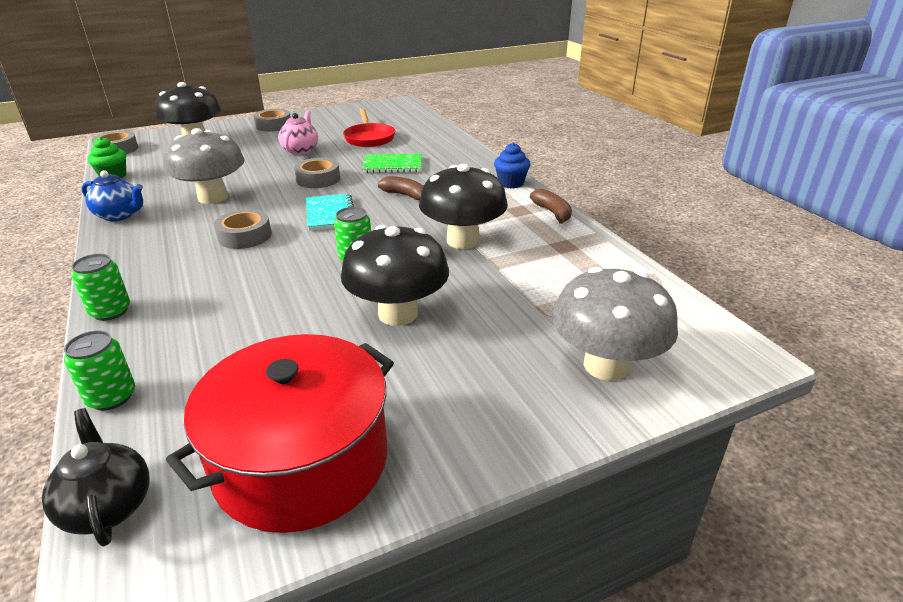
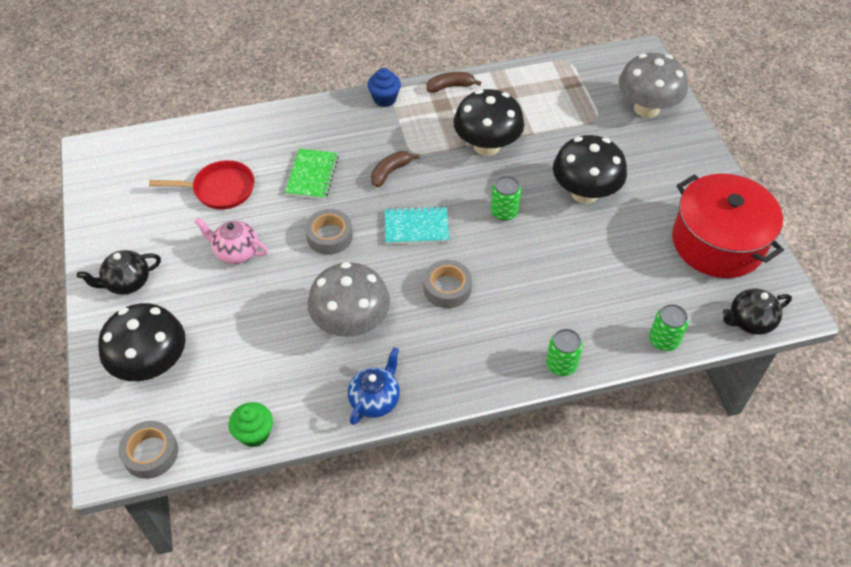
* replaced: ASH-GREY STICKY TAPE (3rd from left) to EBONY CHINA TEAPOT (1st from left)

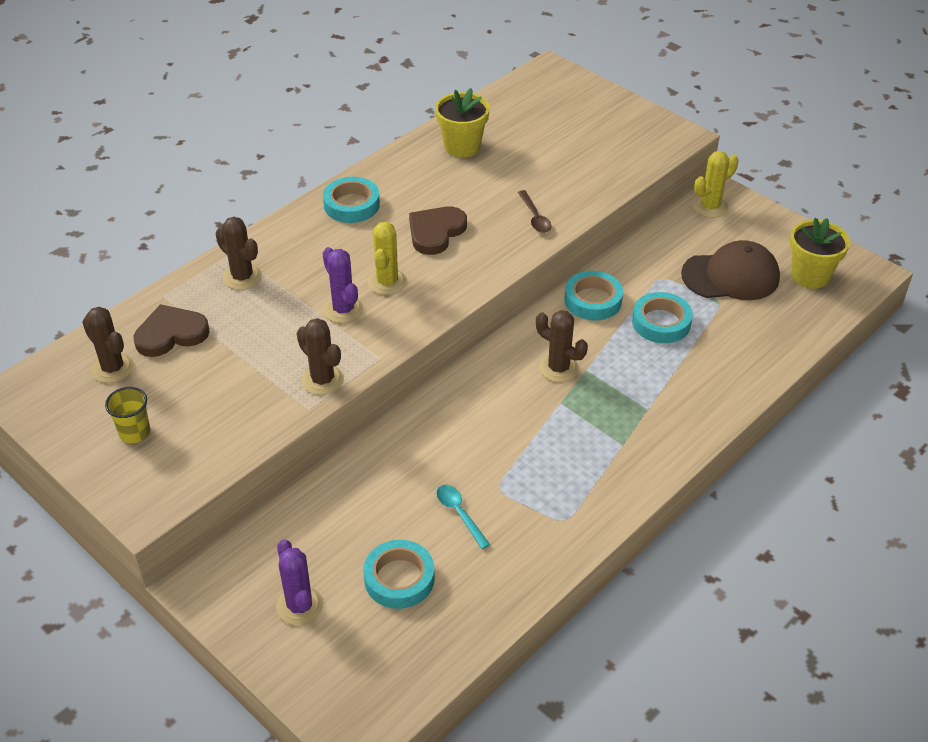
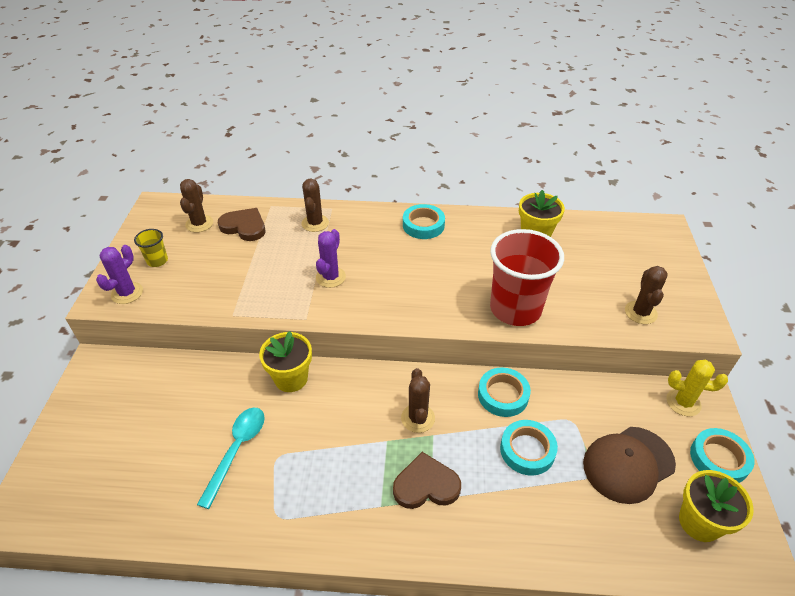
* moved: PURPLE SAGUARO CACTUS (1st from left)
* moved: BROWN SAGUARO CACTUS (3rd from left in the first image) to BROWN SAGUARO CACTUS (4th from left)
* moved: AQUA STICKY TAPE (2nd from left in the first image) to AQUA STICKY TAPE (4th from left)
* removed: BRIGHT YELLOW SAGUARO CACTUS (1st from left)
* moved: BROWN LOVE HEART (2nd from left)
* resized: AQUA SPOON x1.61
* replaced: BROWN SPOON to SCARLET BEAKER
* turned: BROWN PEAKED CAP 105 degrees clockwise
* added: BRIGHT YELLOW PLANT POT (1st from left)

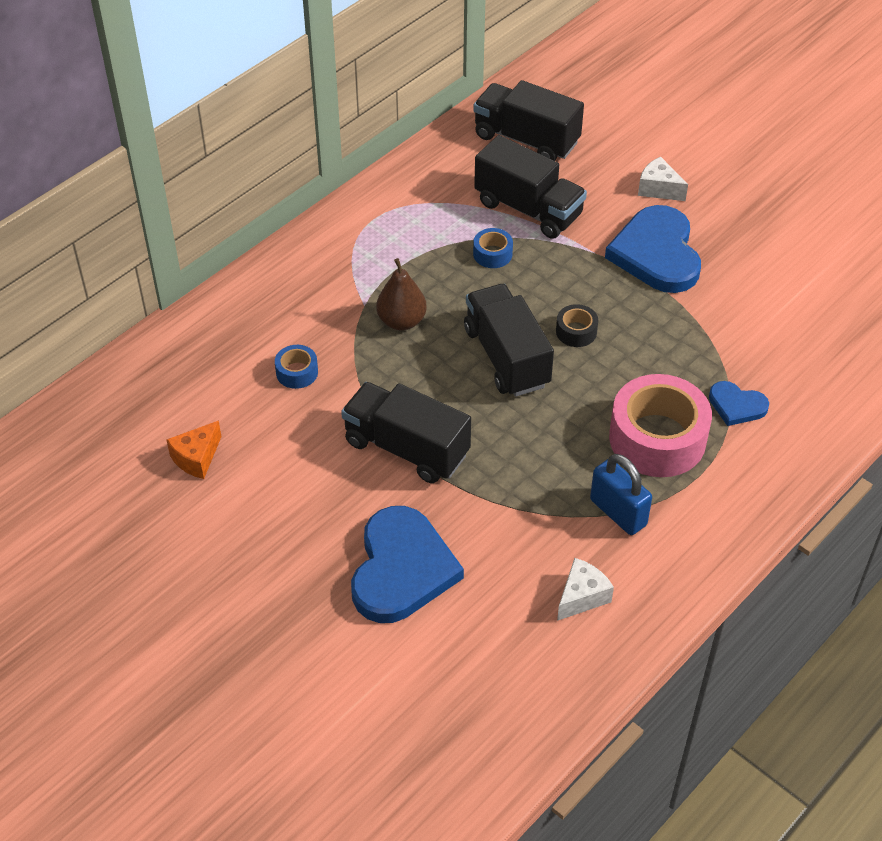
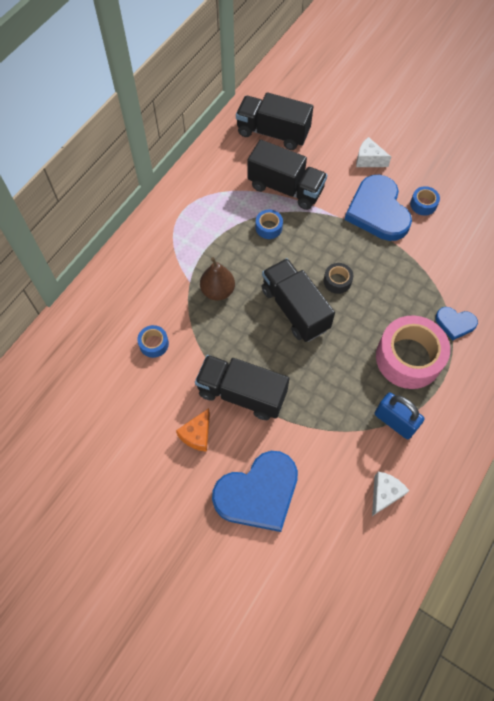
* moved: BRIGHT ORANGE CHEESE
* turned: BLUE LOVE HEART (1st from left) 60 degrees clockwise
* added: BLUE STICKY TAPE (3rd from left)

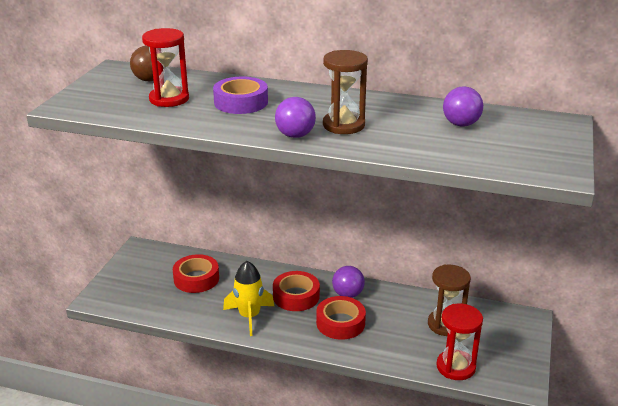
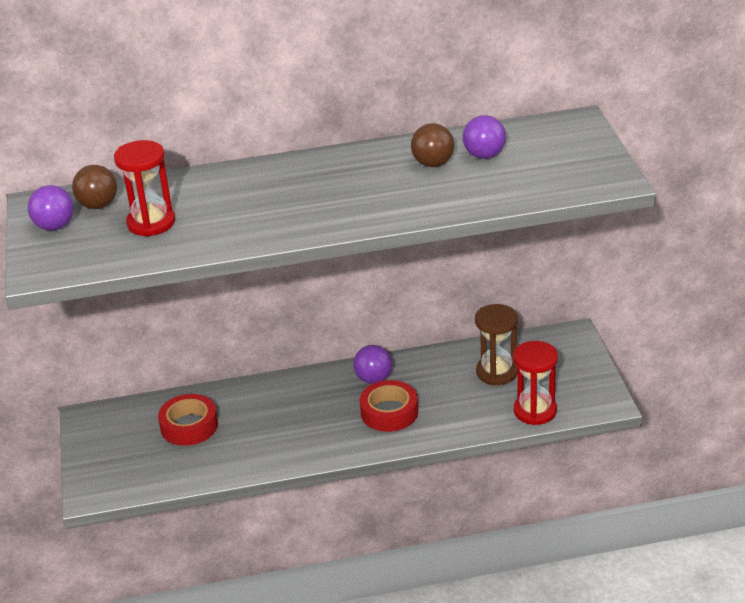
* removed: PURPLE STICKY TAPE
* removed: BRIGHT YELLOW TOY ROCKET
* removed: SCARLET STICKY TAPE (2nd from left)
* moved: PURPLE SPHERE (1st from left)
* removed: BROWN HOURGLASS (1st from left)
* added: BROWN SPHERE (2nd from left)

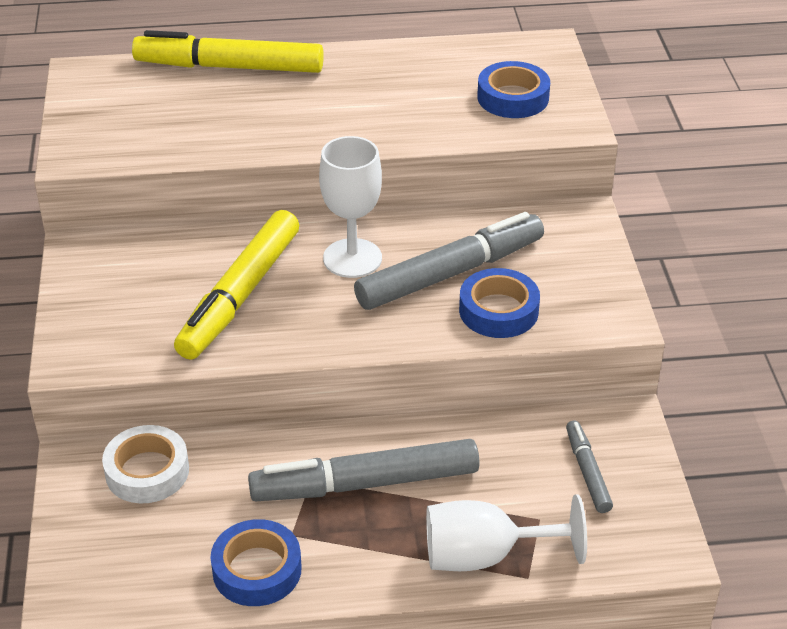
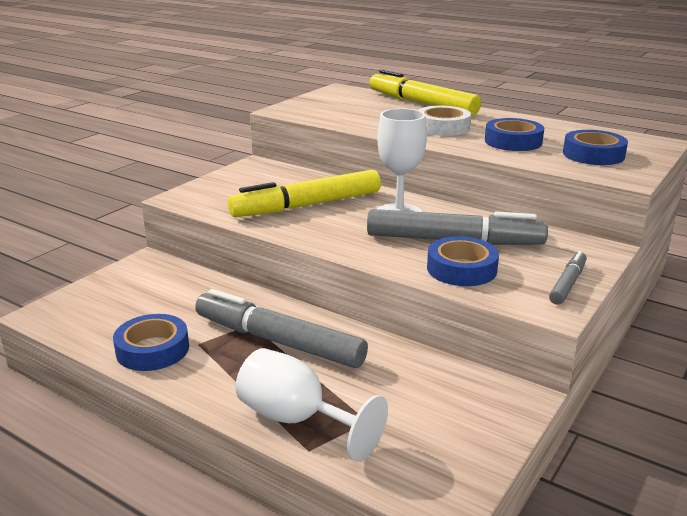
* moved: WHITE STICKY TAPE
* moved: ASH-GREY MARKER PEN (3rd from left)
* added: BLUE STICKY TAPE (3rd from left)

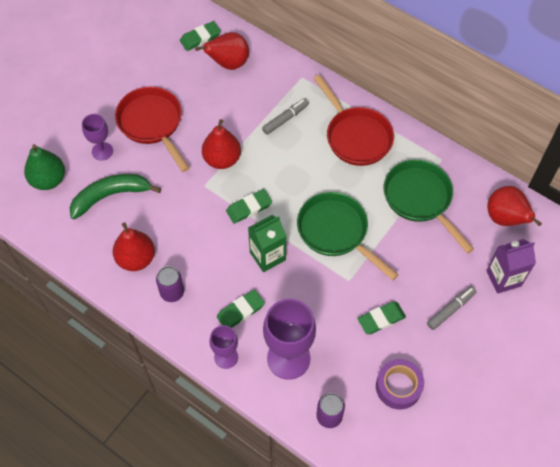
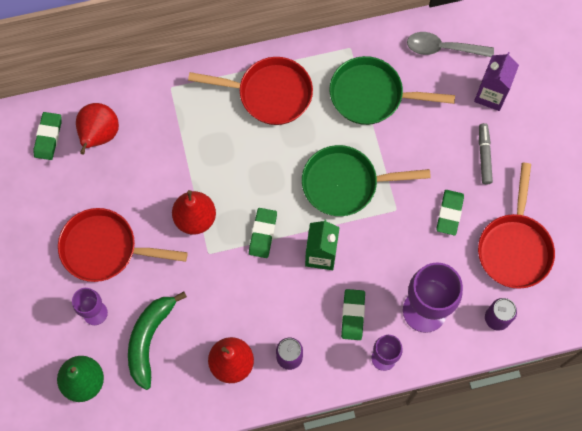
* removed: ASH-GREY MARKER PEN (1st from left)
* replaced: PURPLE STICKY TAPE to SCARLET PAN (3rd from left)
* replaced: SCARLET PEAR FRUIT (4th from left) to ASH-GREY SPOON

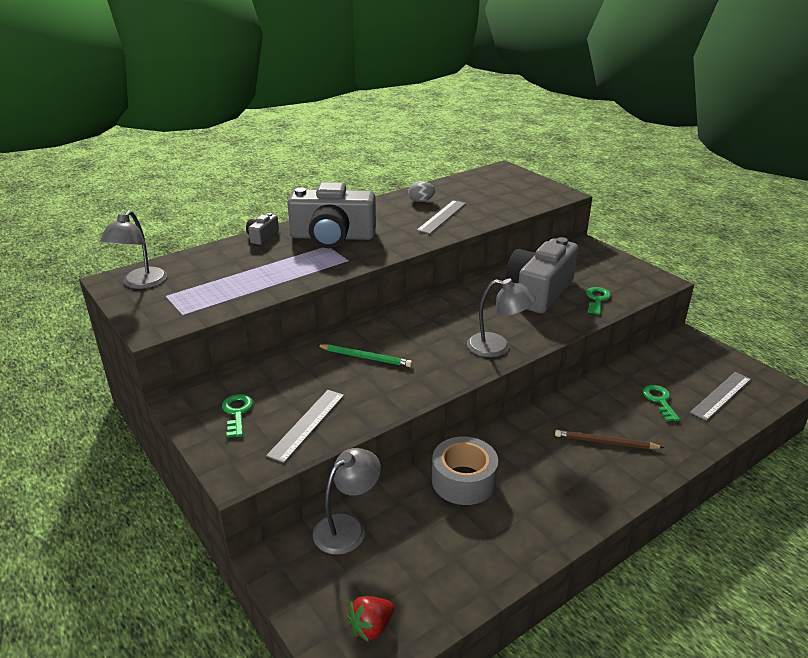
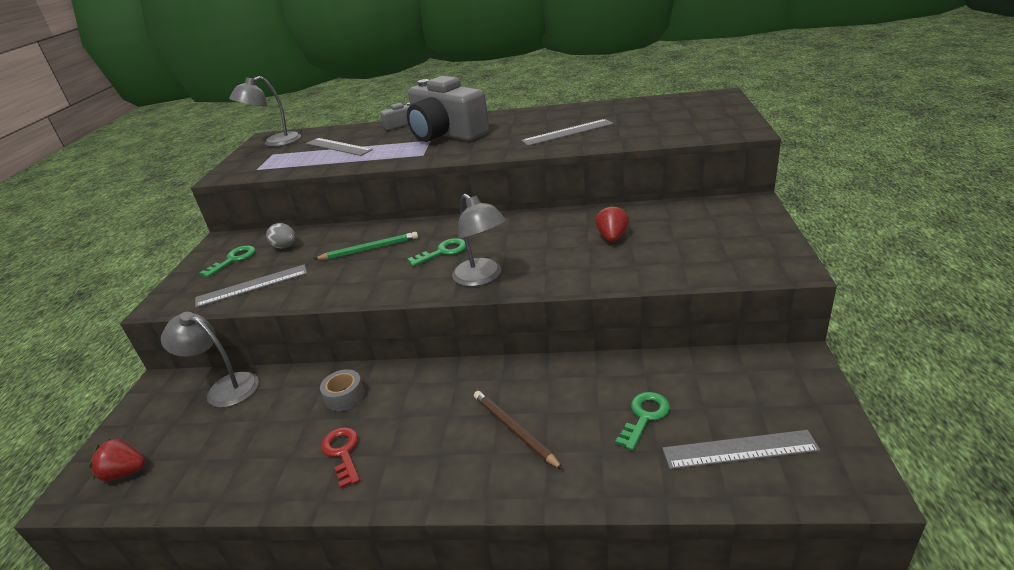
* turned: ASH-GREY READING LAMP (2nd from left in the first image) 150 degrees counterclockwise
* turned: EMERALD WOODEN PENCIL 75 degrees counterclockwise
* moved: ASH-GREY TOY EGG
* resized: ASH-GREY STICKY TAPE x0.56
* replaced: ASH-GREY COMPACT CAMERA (3rd from left) to SCARLET STRAWBERRY (2nd from left)
* moved: EMERALD KEY (2nd from left)
* added: ASH-GREY MEASURING STICK (2nd from left)
* added: SCARLET KEY

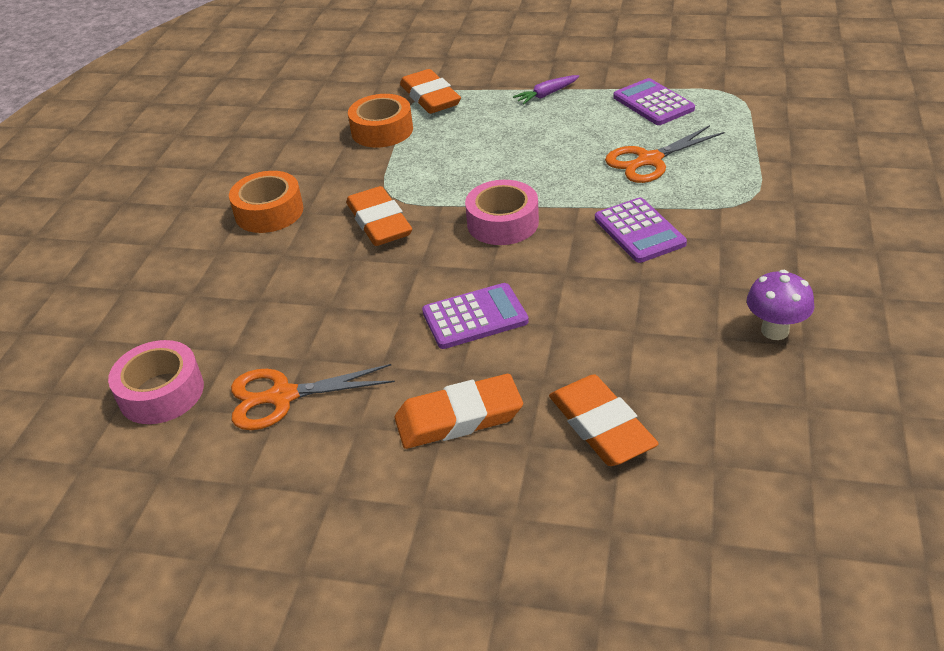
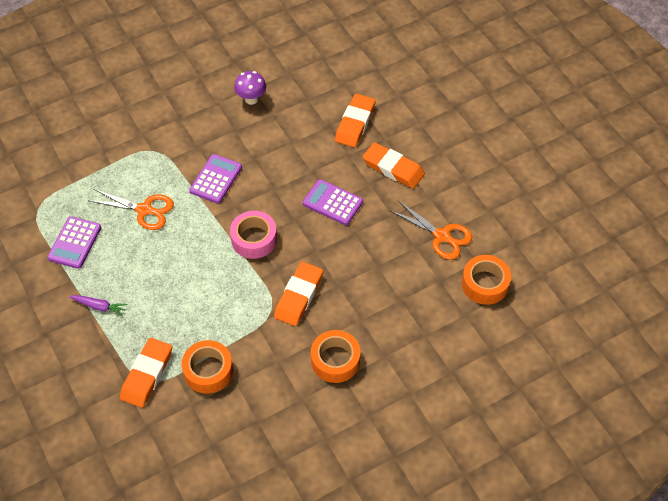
* recoloured: ROSY STICKY TAPE (1st from left) to BRIGHT ORANGE STICKY TAPE (3rd from left)

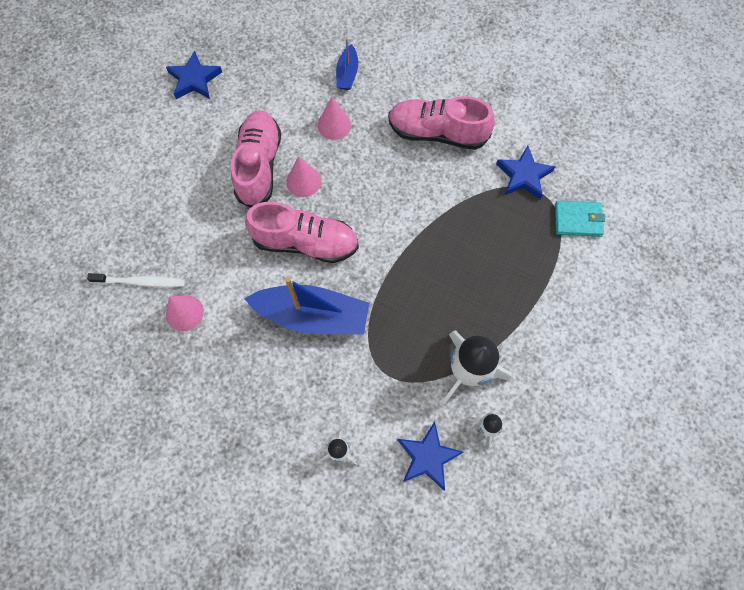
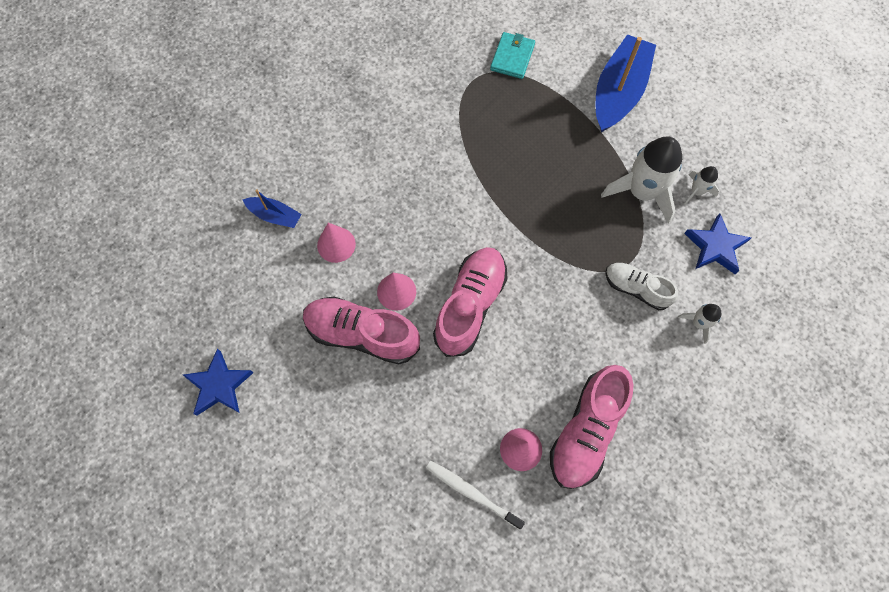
* turned: WHITE TOOTH BRUSH 75 degrees counterclockwise
* moved: BLUE SAILBOAT (1st from left in the first image) to BLUE SAILBOAT (2nd from left)
* moved: ROSY SNEAKER (3rd from left)
* removed: BLUE STAR SHAPE (3rd from left)
* added: WHITE SNEAKER

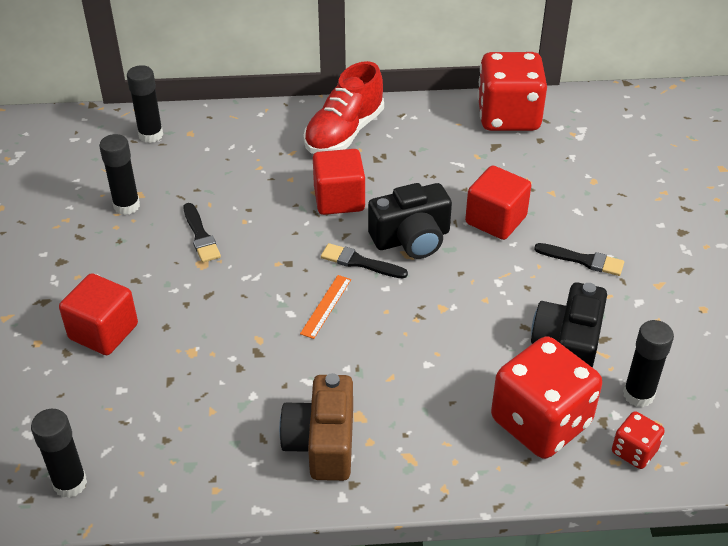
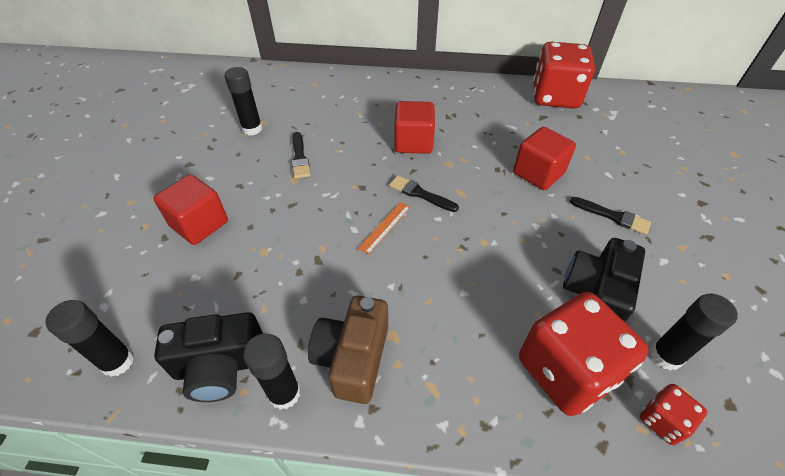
* moved: EBONY STICK OF GLUE (3rd from left)
* removed: SCARLET SNEAKER
* moved: EBONY COMPACT CAMERA (1st from left)

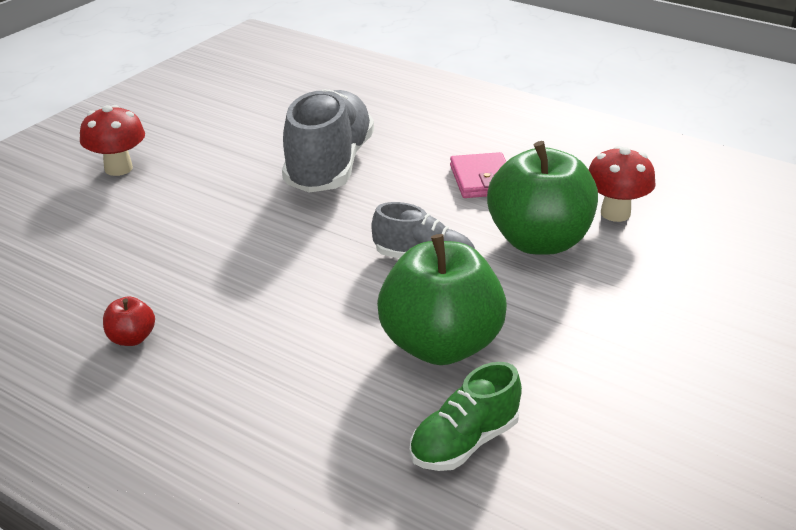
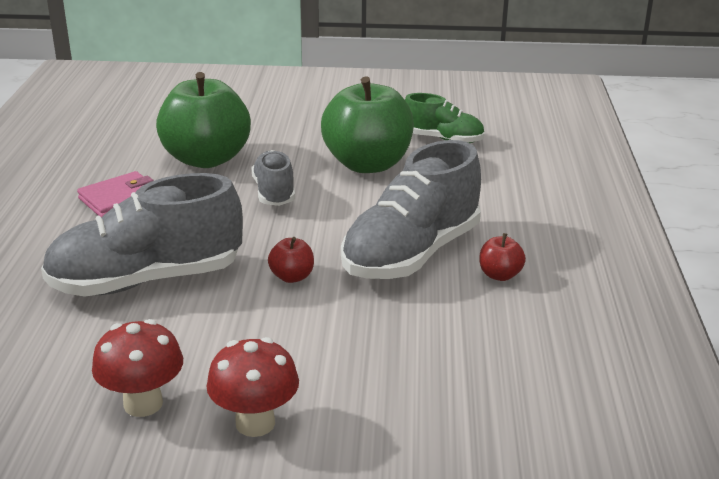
* moved: SCARLET FUNGUS (2nd from left in the first image) to SCARLET FUNGUS (1st from left)
* added: SCARLET APPLE FRUIT (1st from left)
* added: ASH-GREY SNEAKER (3rd from left)

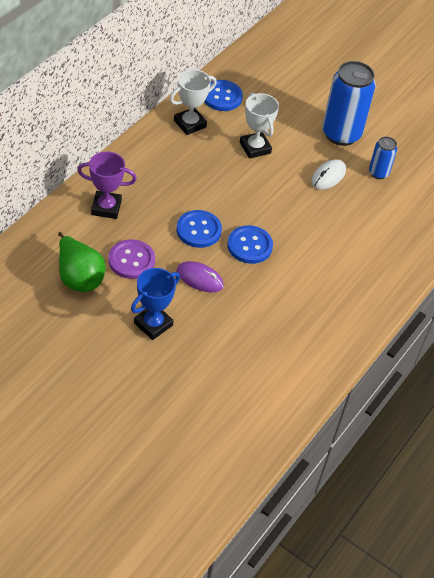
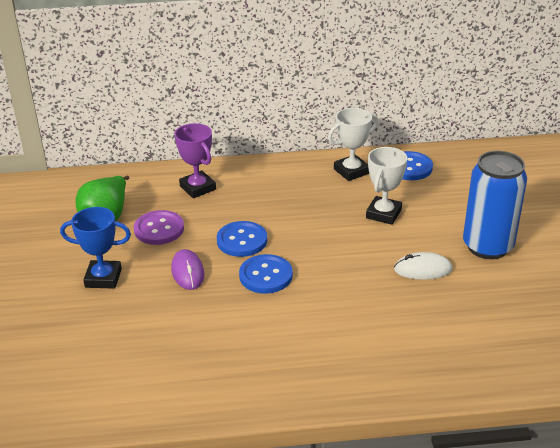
* turned: WHITE PRIZE CUP (1st from left) 45 degrees counterclockwise
* removed: BLUE CAN (2nd from left)

